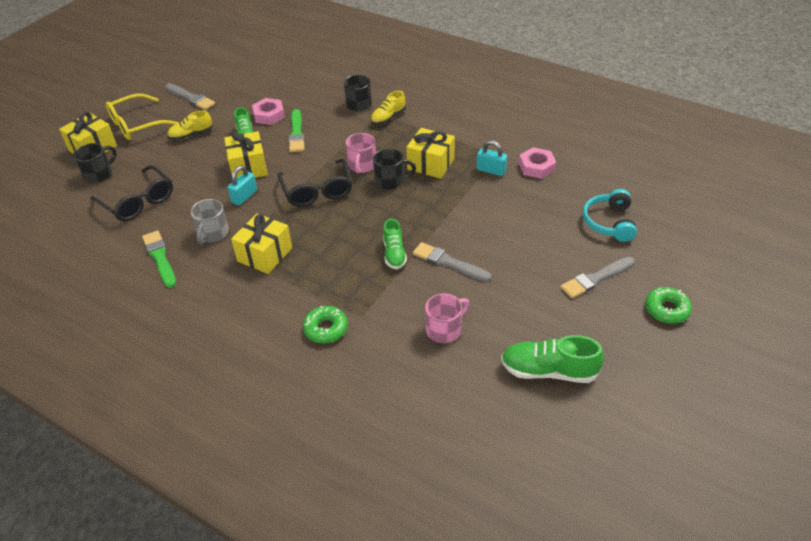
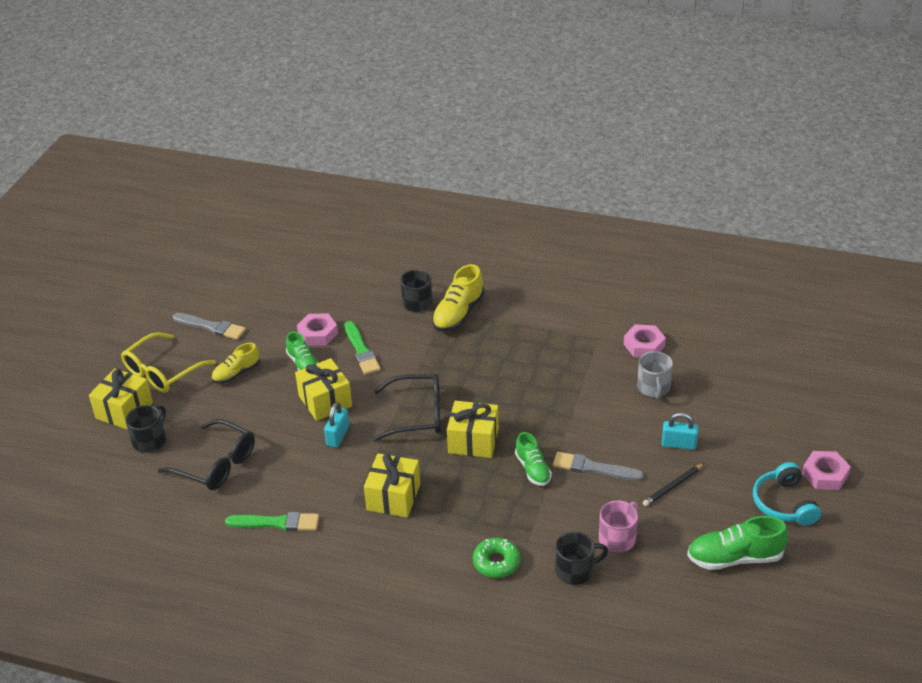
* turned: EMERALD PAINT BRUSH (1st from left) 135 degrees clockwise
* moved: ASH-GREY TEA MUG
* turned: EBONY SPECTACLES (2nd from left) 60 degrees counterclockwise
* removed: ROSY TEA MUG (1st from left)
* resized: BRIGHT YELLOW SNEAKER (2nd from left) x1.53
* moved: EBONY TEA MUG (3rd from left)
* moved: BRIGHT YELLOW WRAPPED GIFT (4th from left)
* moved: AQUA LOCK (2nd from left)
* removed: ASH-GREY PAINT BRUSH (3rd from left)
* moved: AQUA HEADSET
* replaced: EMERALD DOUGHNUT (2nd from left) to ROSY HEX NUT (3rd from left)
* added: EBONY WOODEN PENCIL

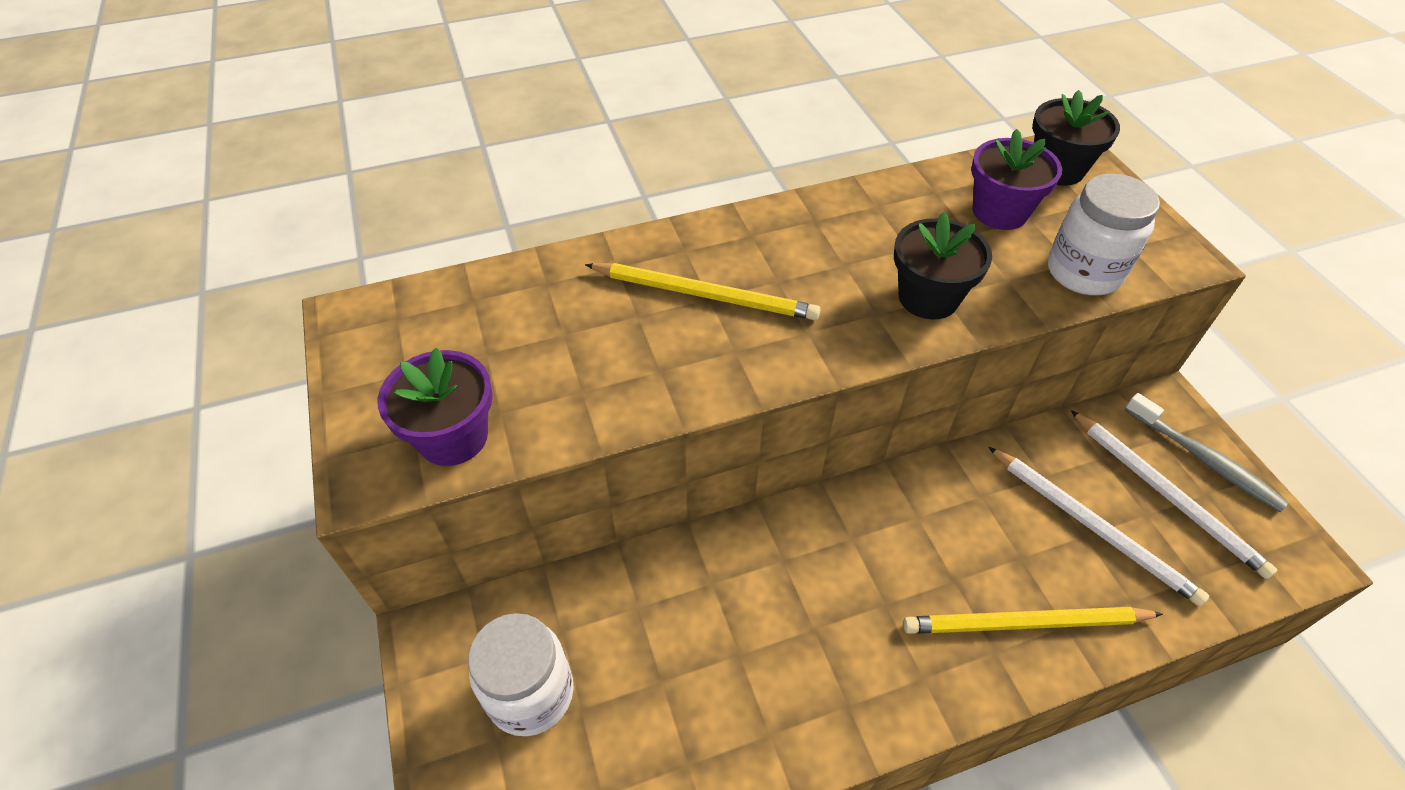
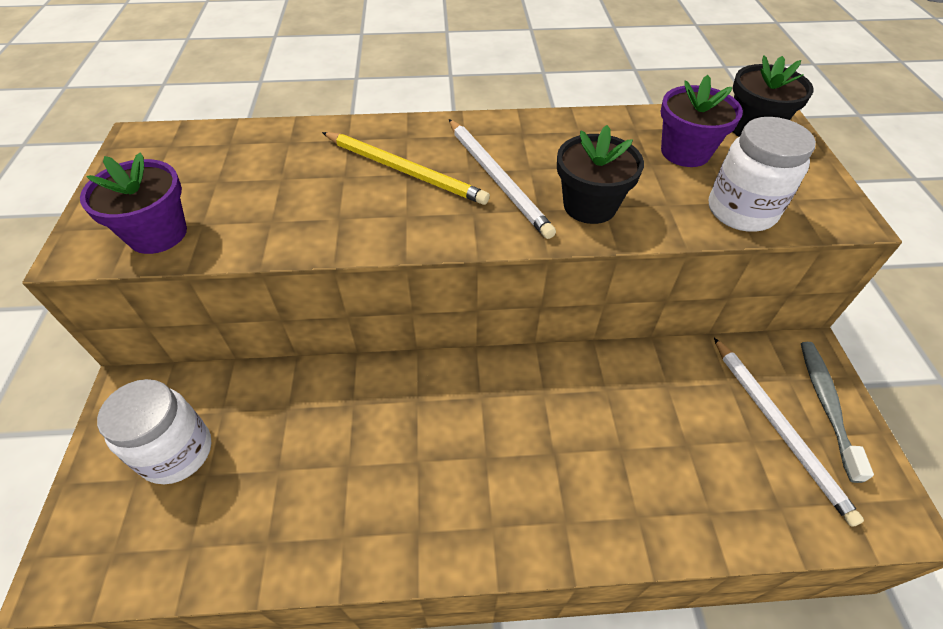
* removed: BRIGHT YELLOW WOODEN PENCIL (2nd from left)
* moved: WHITE WOODEN PENCIL (1st from left)
* turned: ASH-GREY TOOTH BRUSH 150 degrees counterclockwise

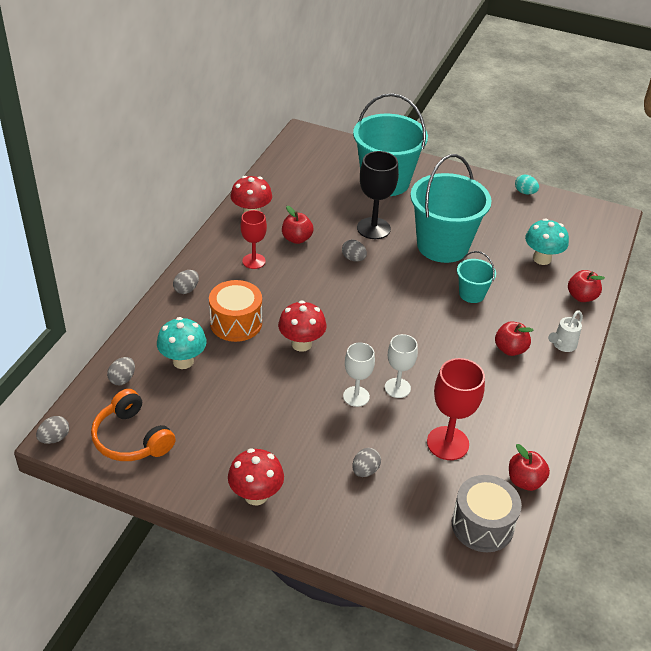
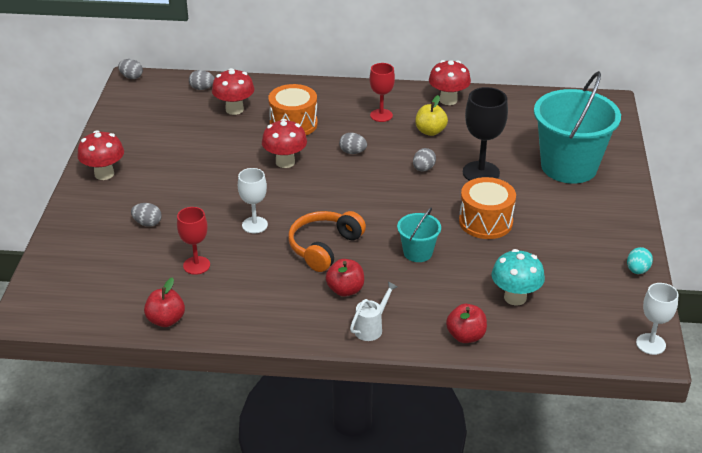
* moved: BRIGHT ORANGE HEADSET
* recoloured: AQUA FUNGUS (1st from left) to SCARLET FUNGUS (2nd from left)
* moved: ASH-GREY TOY EGG (3rd from left in the first image) to ASH-GREY TOY EGG (4th from left)
* recoloured: SCARLET APPLE FRUIT (1st from left) to BRIGHT YELLOW APPLE FRUIT
* moved: WHITE GOBLET (1st from left in the first image) to WHITE GOBLET (2nd from left)
* replaced: AQUA SAND BUCKET (2nd from left) to BRIGHT ORANGE TOY DRUM (2nd from left)
* resized: SCARLET GOBLET (2nd from left in the first image) x0.65
* removed: ASH-GREY TOY DRUM
* turned: WHITE WATERING POT 105 degrees clockwise

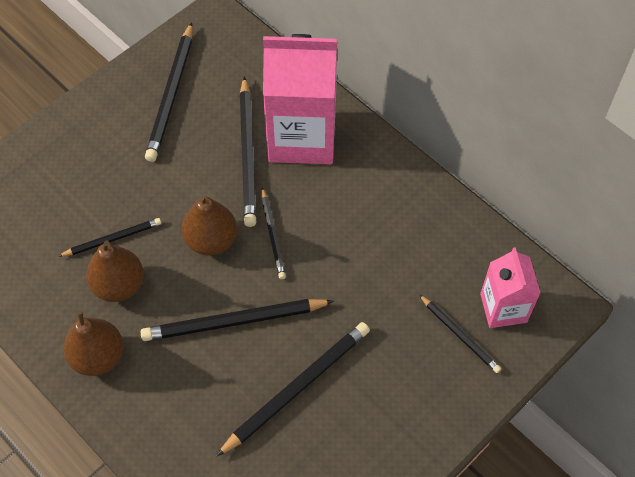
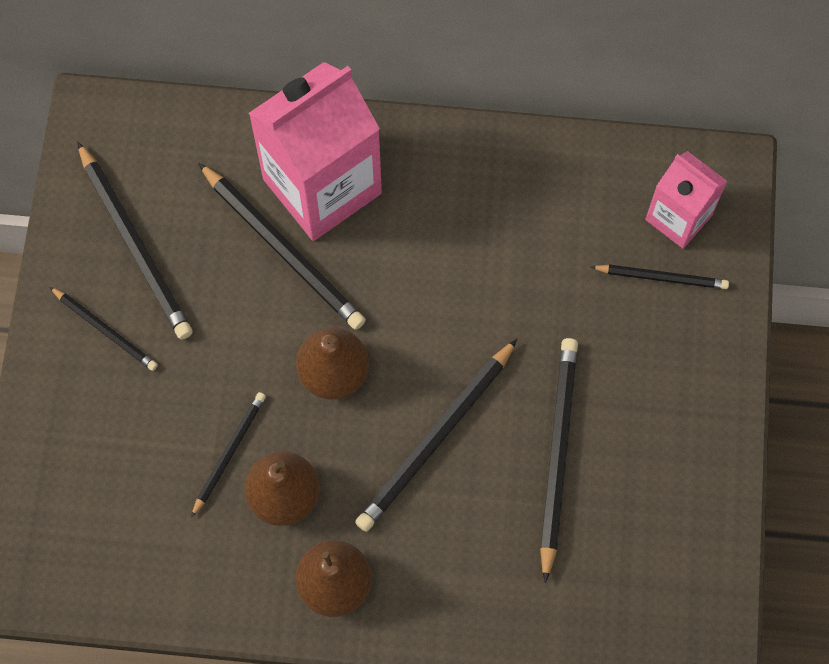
* moved: EBONY WOODEN PENCIL (5th from left in the first image) to EBONY WOODEN PENCIL (1st from left)

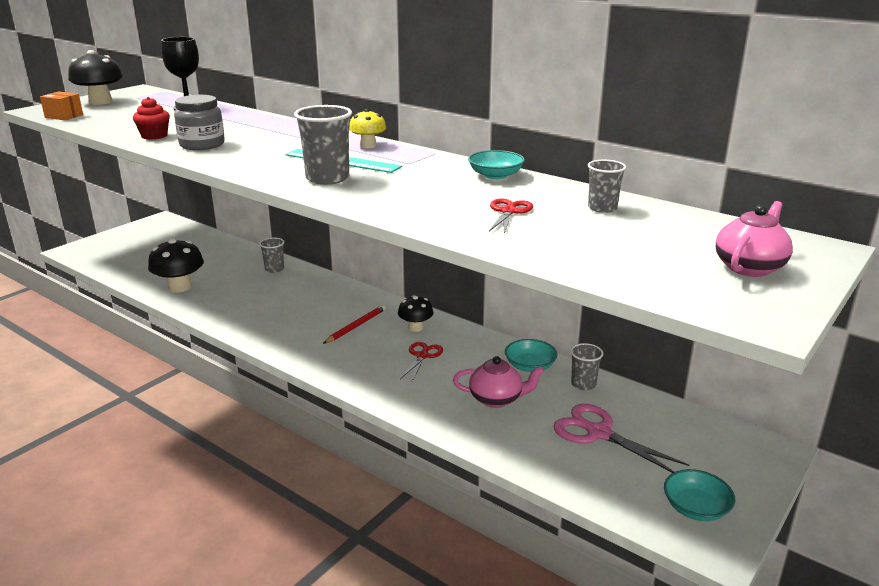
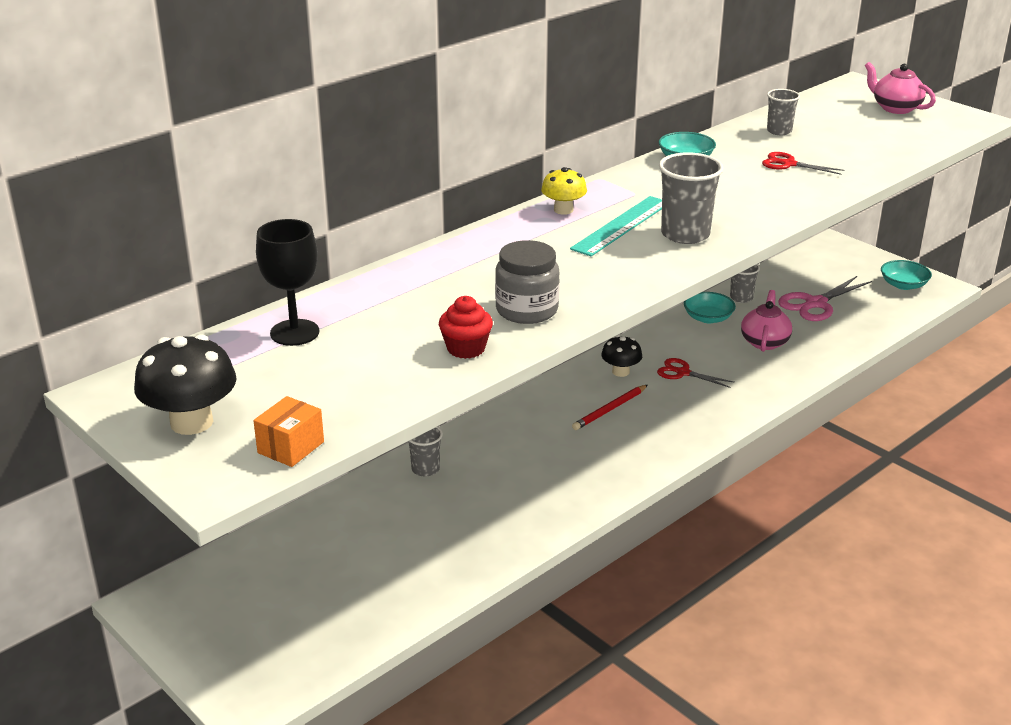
* removed: EBONY FUNGUS (2nd from left)
* turned: SCARLET WOODEN PENCIL 90 degrees counterclockwise

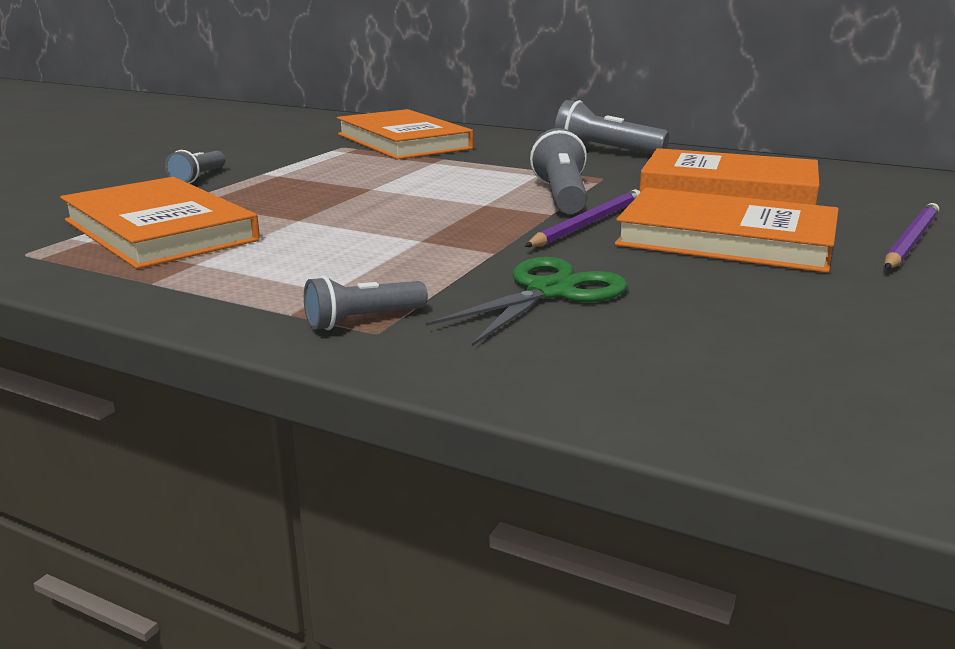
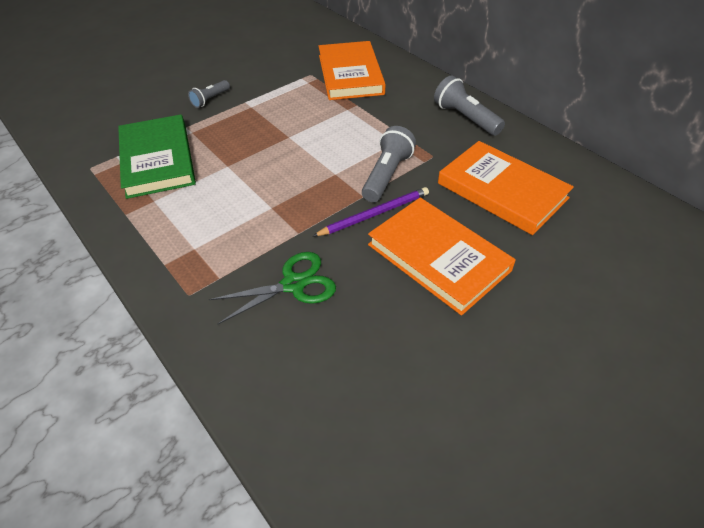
* recoloured: BRIGHT ORANGE HARDBACK (1st from left) to EMERALD HARDBACK
* removed: ASH-GREY FLASHLIGHT (2nd from left)
* removed: PURPLE WOODEN PENCIL (2nd from left)

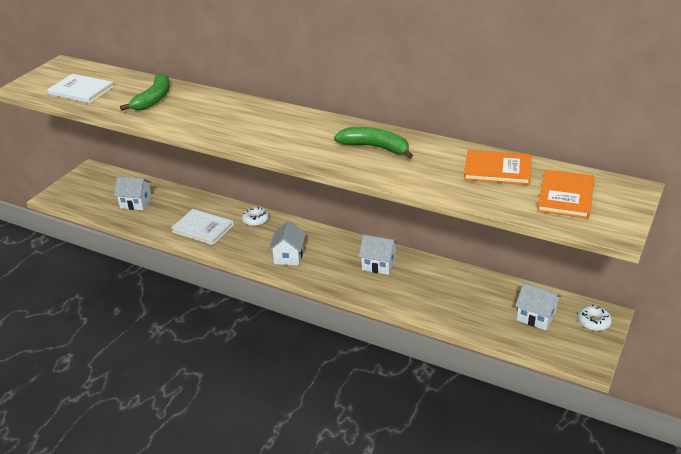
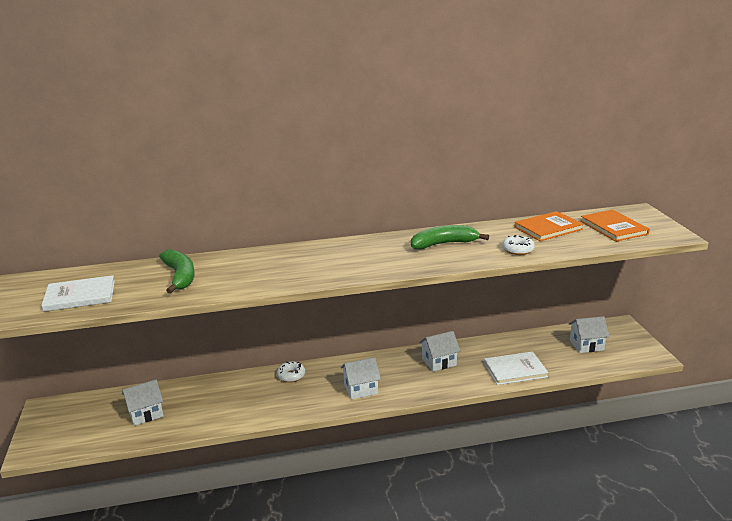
* moved: WHITE HARDBACK (2nd from left)
* turned: WHITE TOY HOUSE (2nd from left) 75 degrees counterclockwise
* moved: WHITE DOUGHNUT (2nd from left)

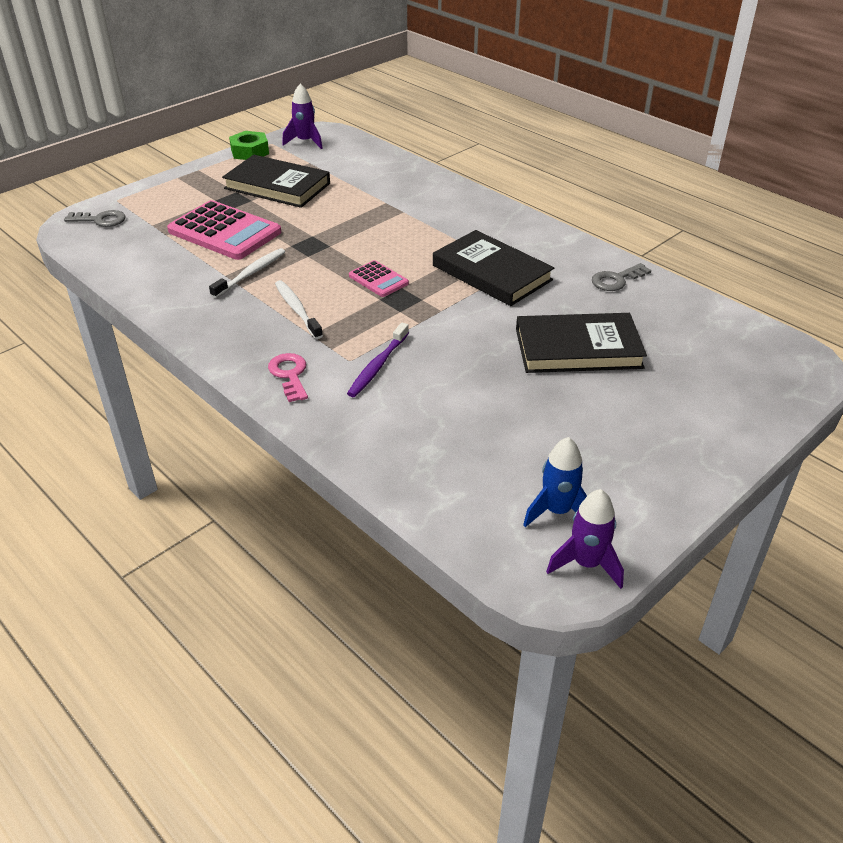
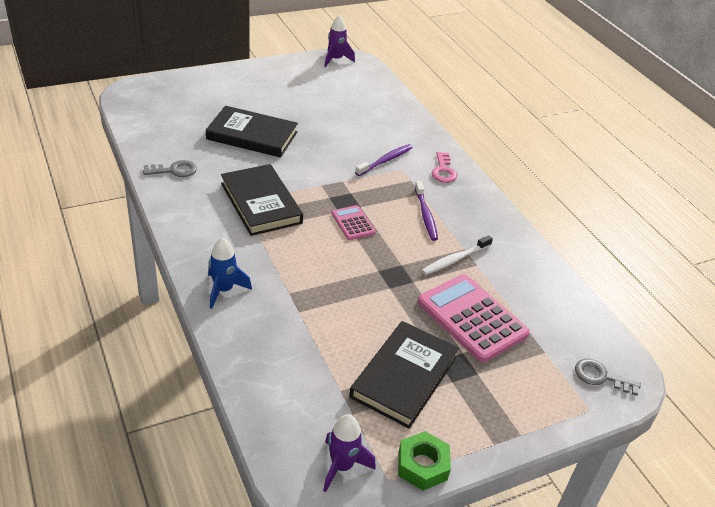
* turned: EBONY HARDBACK (1st from left in the first image) 75 degrees clockwise
* recoloured: WHITE TOOTH BRUSH (2nd from left) to PURPLE TOOTH BRUSH (2nd from left)
* moved: BLUE TOY ROCKET

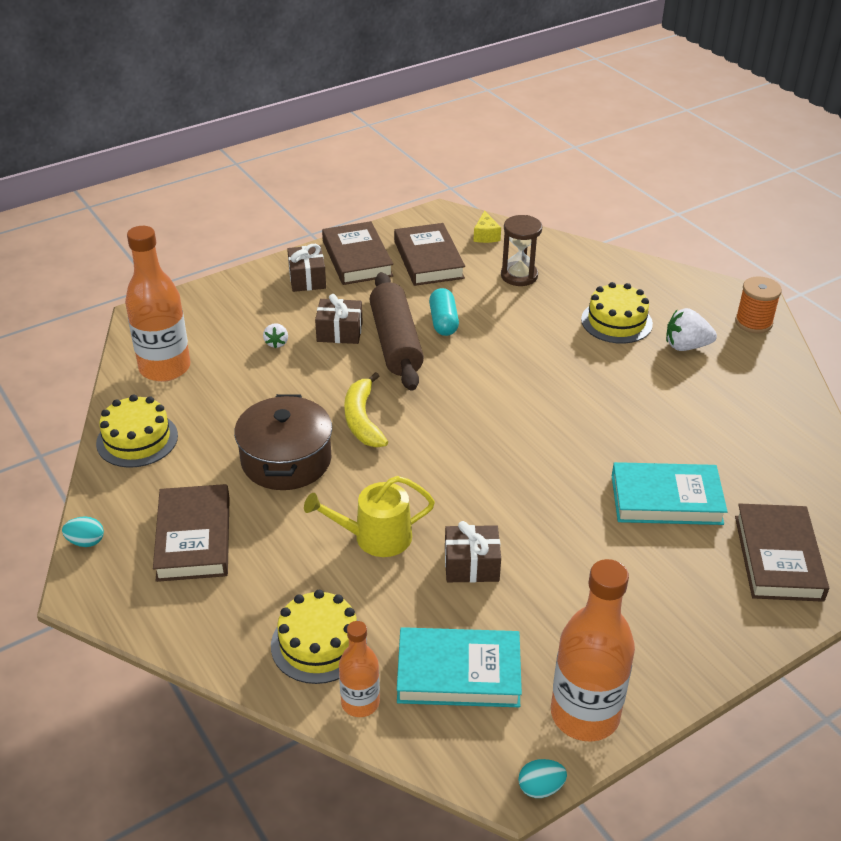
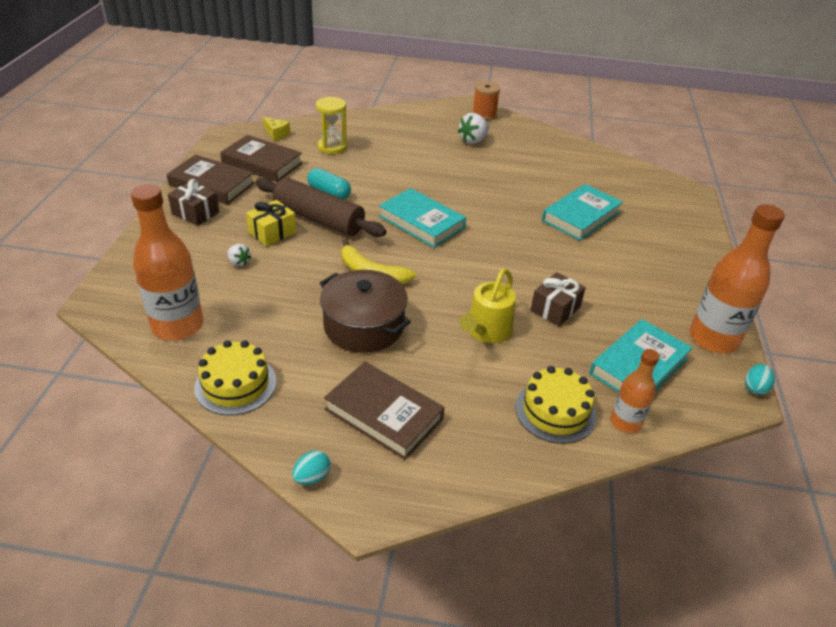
* recoloured: BROWN WRAPPED GIFT (2nd from left) to BRIGHT YELLOW WRAPPED GIFT
* recoloured: BROWN HOURGLASS to BRIGHT YELLOW HOURGLASS
* removed: BRIGHT YELLOW CAKE (3rd from left)
* removed: BROWN HARDBACK (4th from left)
* added: AQUA HARDBACK (1st from left)

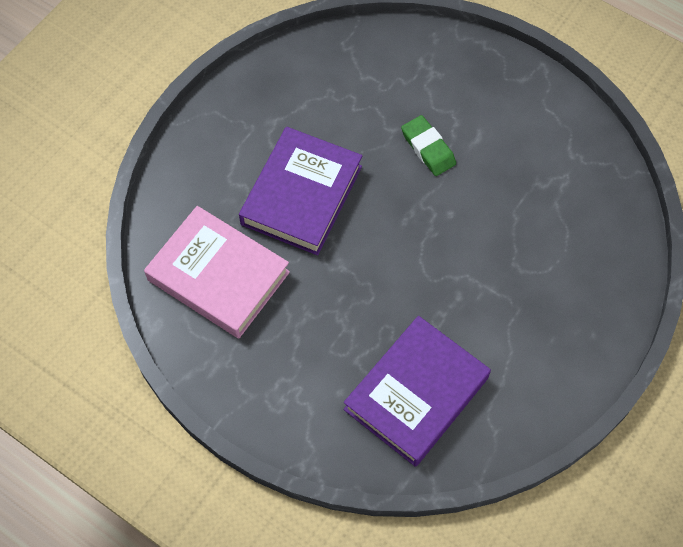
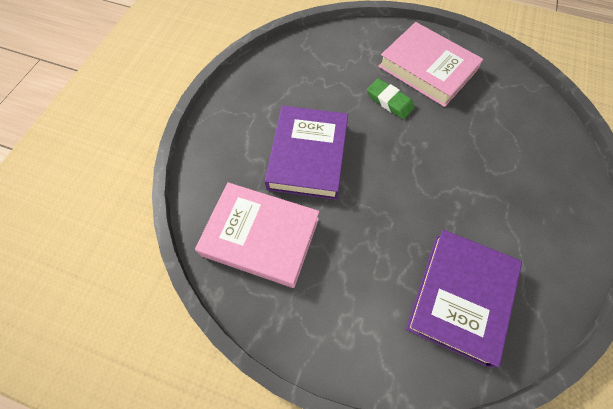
* added: ROSY HARDBACK (2nd from left)

